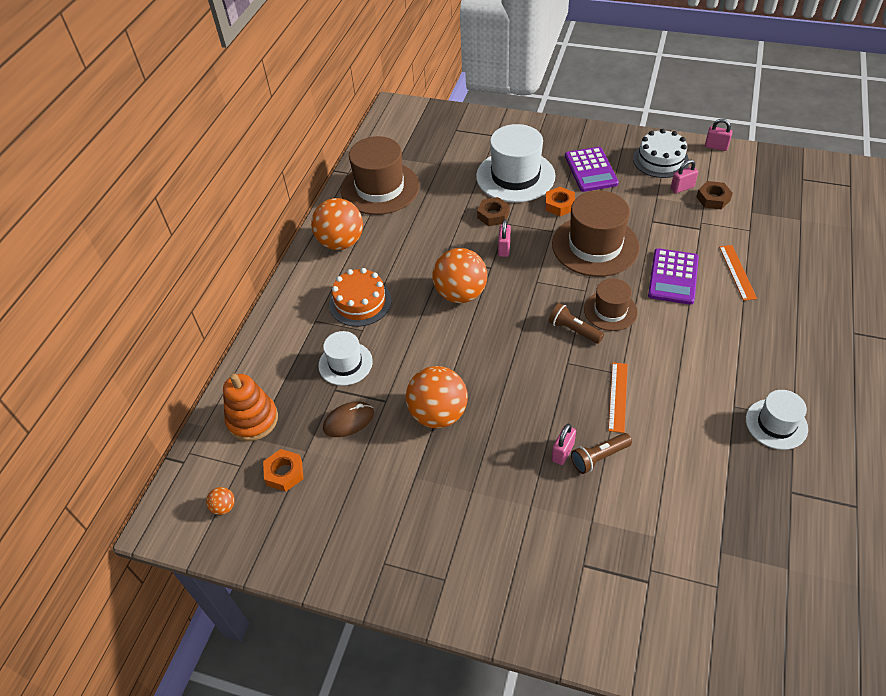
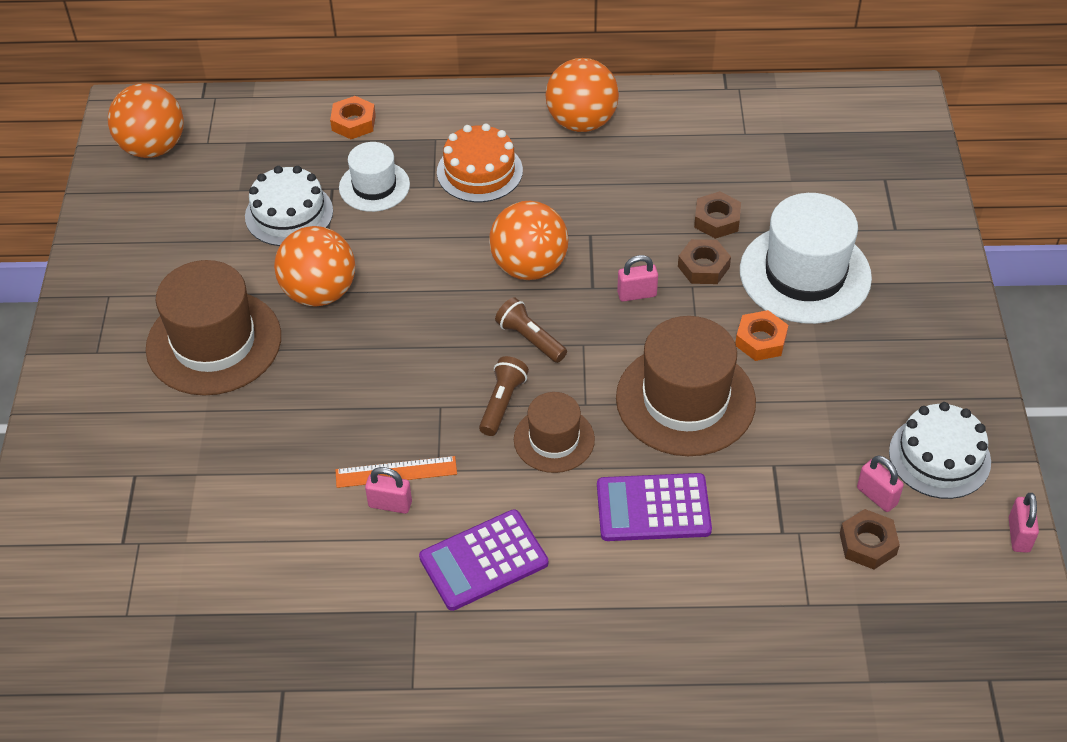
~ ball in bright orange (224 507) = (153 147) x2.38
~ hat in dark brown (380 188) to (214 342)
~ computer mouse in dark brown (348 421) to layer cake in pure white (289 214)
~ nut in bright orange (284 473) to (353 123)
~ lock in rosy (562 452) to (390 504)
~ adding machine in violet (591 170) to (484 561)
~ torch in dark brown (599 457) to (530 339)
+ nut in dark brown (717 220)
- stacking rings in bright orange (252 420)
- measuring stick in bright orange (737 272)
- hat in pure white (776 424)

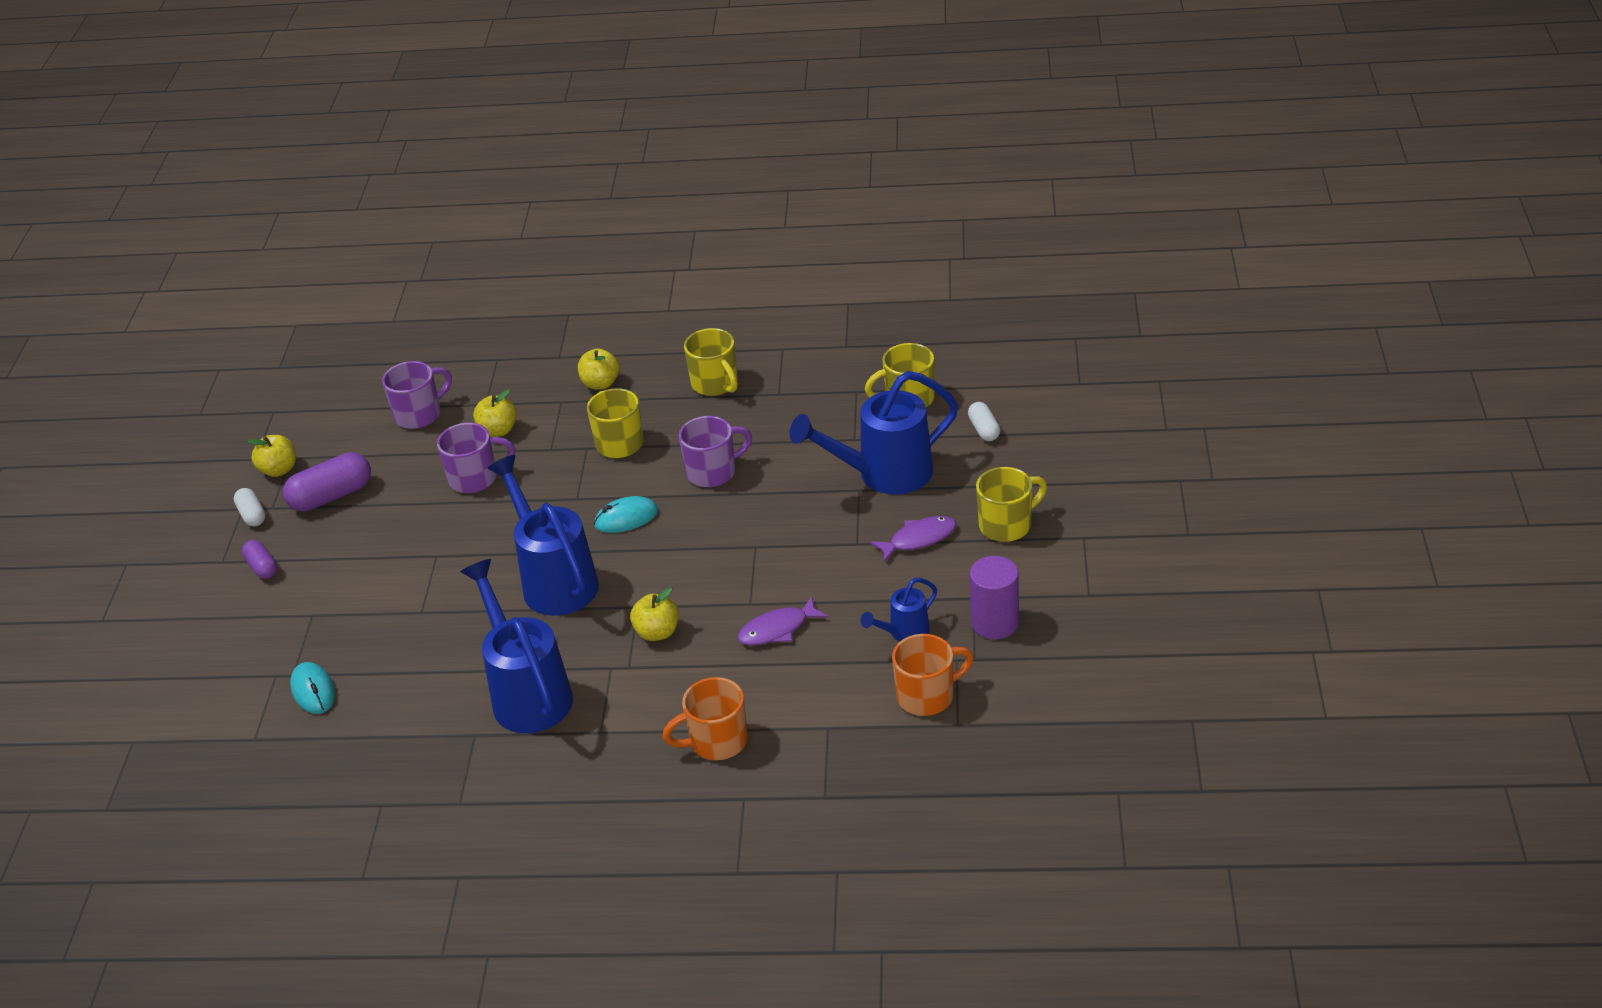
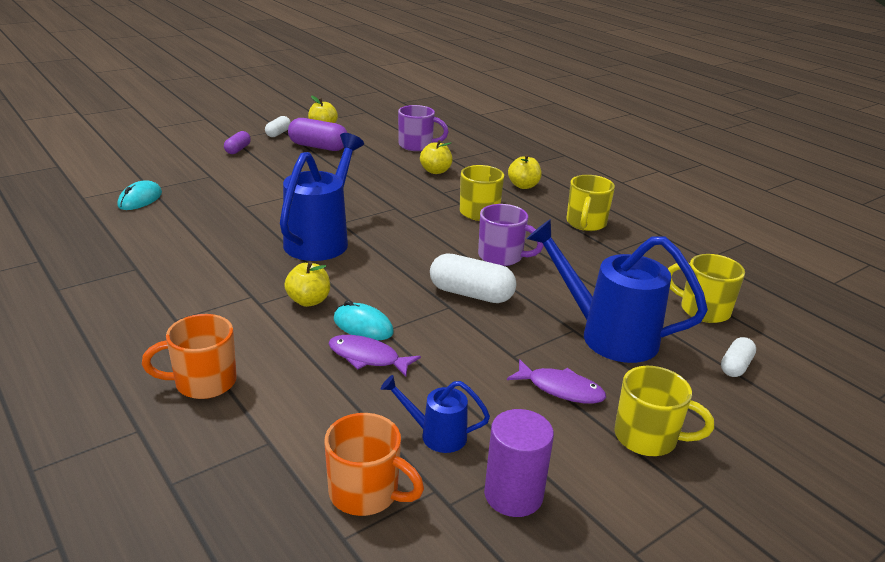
~ coffee mug in bright orange (716 741) = (203 382) 45 degrees counterclockwise
~ computer mouse in aqua (626 518) to (363 326)
+ pill shape in pure white (471 294)
- coffee mug in violet (475 478)
- sprinkling can in royal blue (527 694)

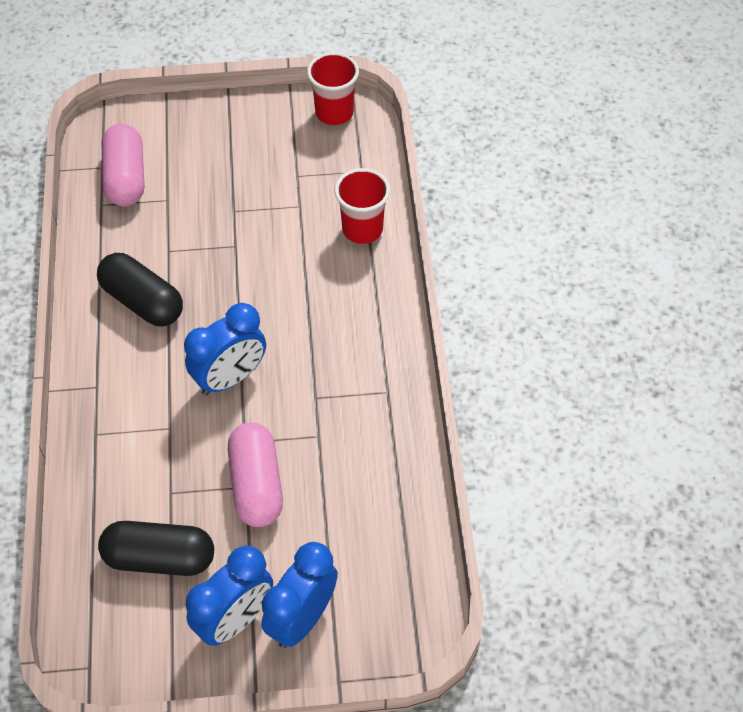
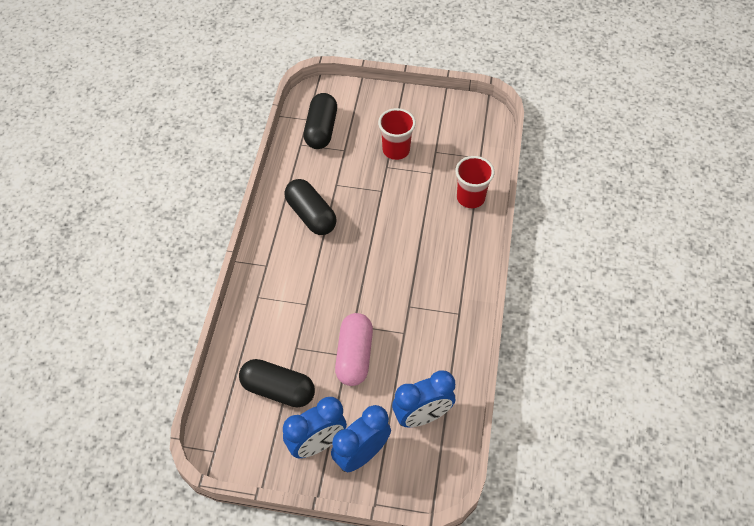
~ pill shape in rosy (126 178) to pill shape in black (321 130)
~ beaker in red (334 113) to (396 150)
~ alarm clock in royal blue (230 378) to (422 416)

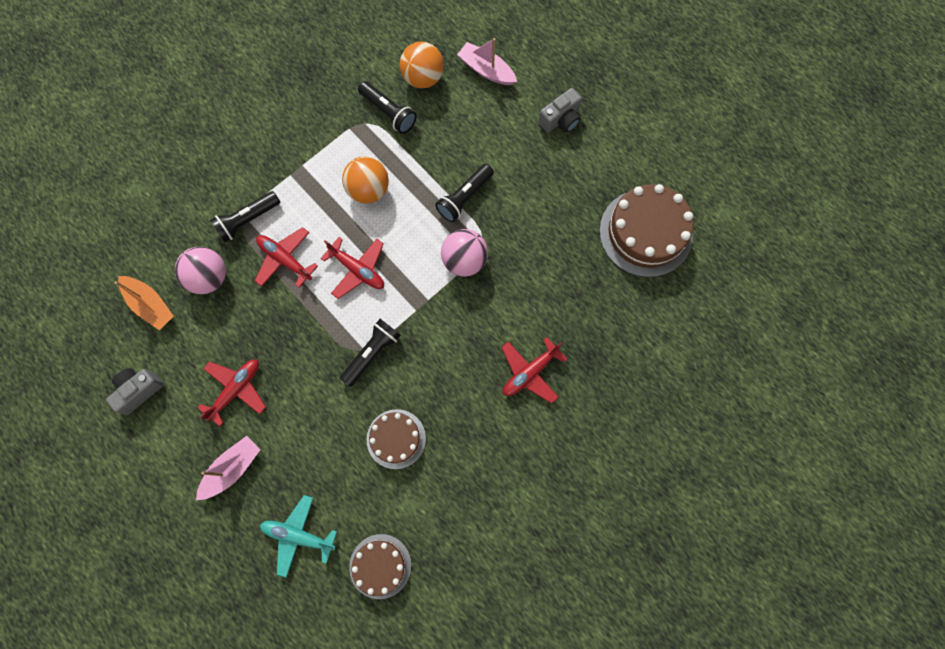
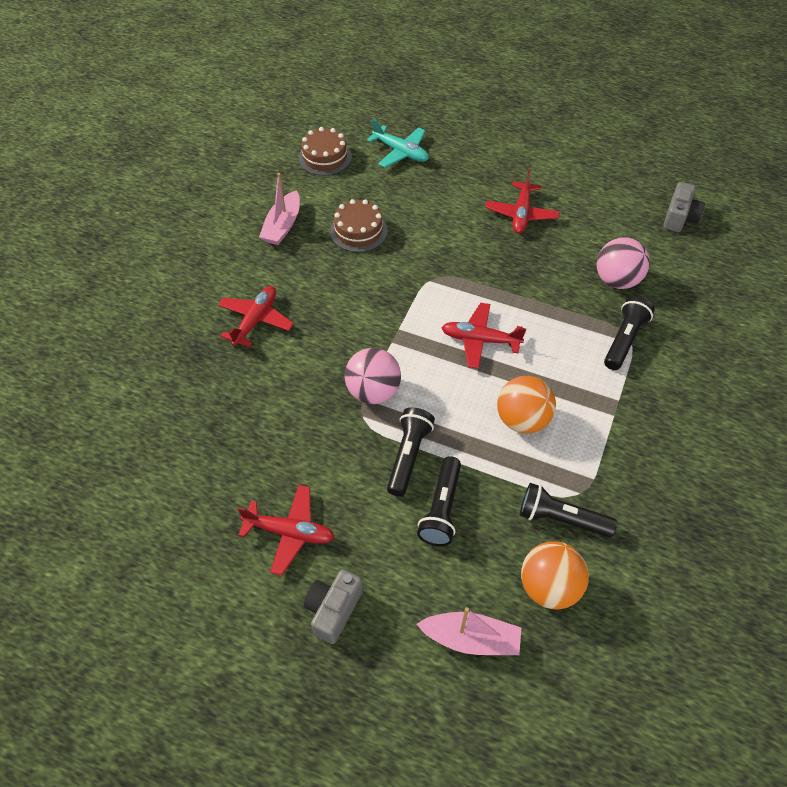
~ plane in red (285 260) to (289 532)
~ sailboat in rosy (232 468) to (282 226)
~ plane in aqua (298 535) = (400 152) 45 degrees clockwise
~ torch in black (372 353) to (441 509)
~ camera in gray (139 390) to (679 217)
- sailboat in bright orange (150 305)
- layer cake in dark brown (645 232)

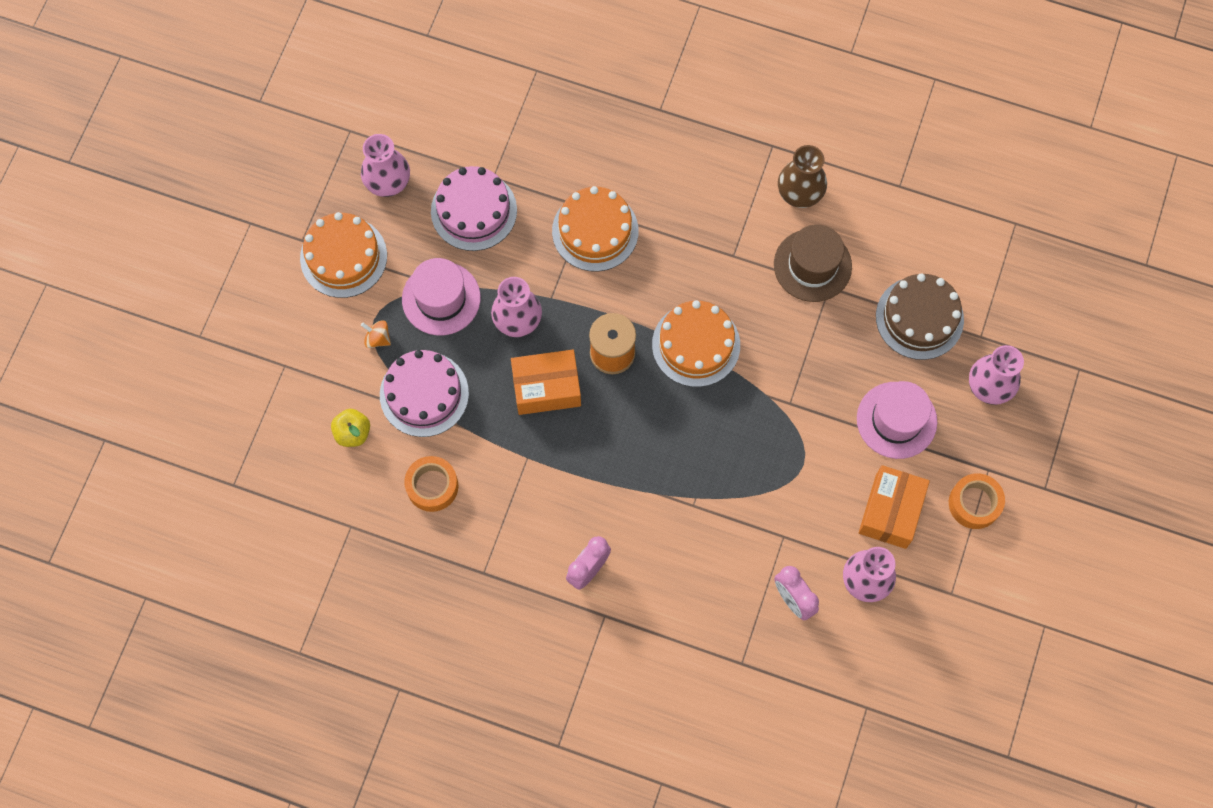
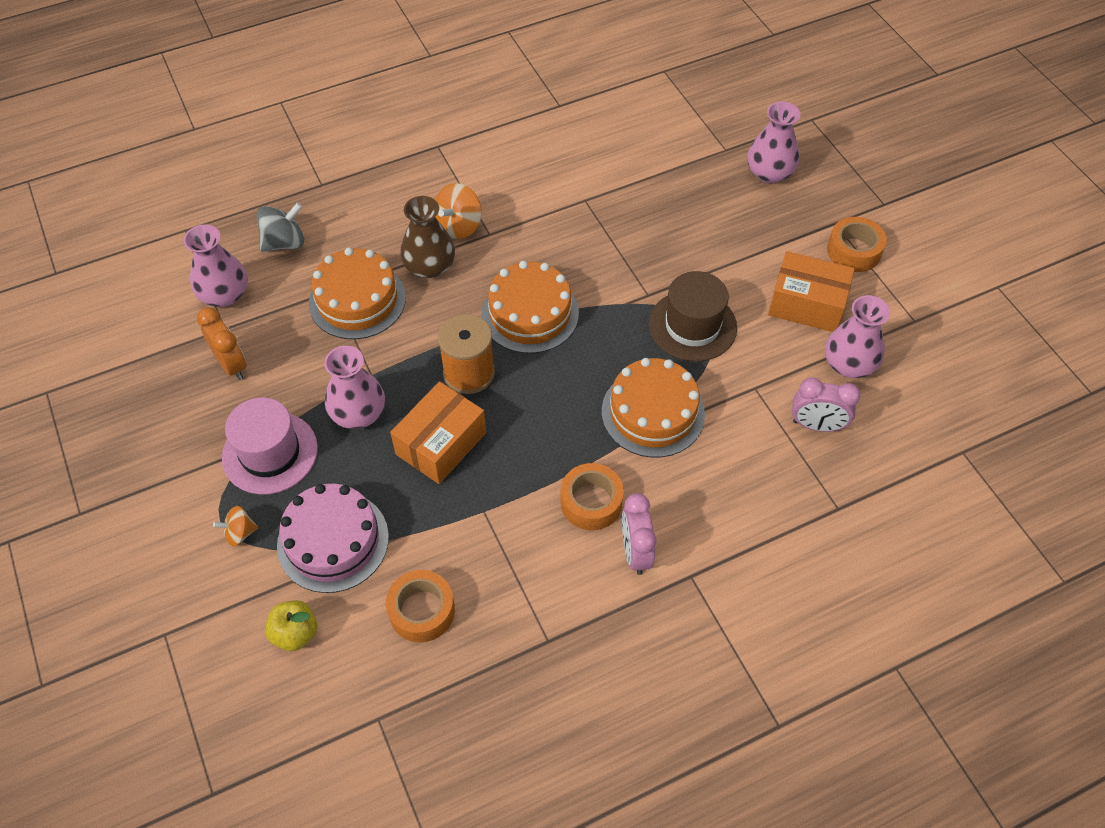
~ tall vase in rosy (387 181) to (225 294)
~ layer cake in rosy (474 210) to alarm clock in bright orange (231 365)
+ spinning top in gray (284 242)
~ tall vase in dark brown (800 192) to (429 266)
+ spinning top in bright orange (459 226)
+ sticky tape in bright orange (591 502)
~ layer cake in bright orange (343 257) to (653 412)
~ hat in dark brown (812 265) to (692 325)
~ package in bright orange (890 511) = (806 304) 45 degrees counterclockwise
- hat in rosy (896 420)
- layer cake in dark brown (919 318)

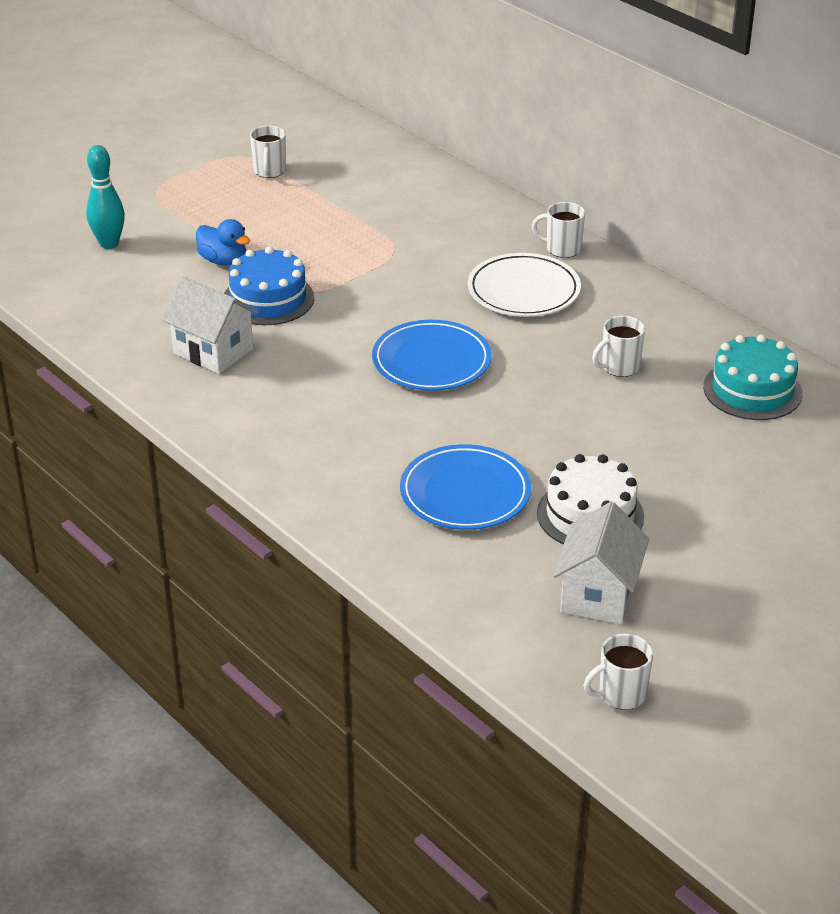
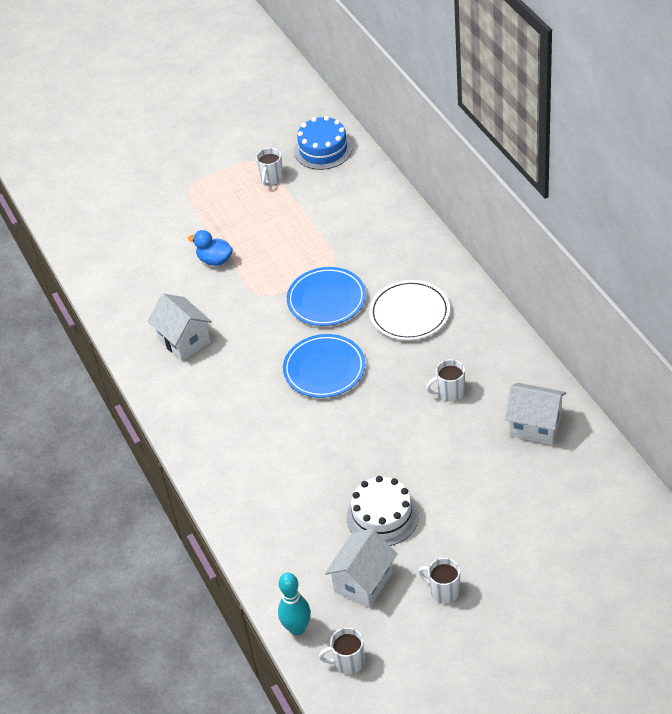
~ rubber duck in royal blue (223 261) = (215 260) 150 degrees clockwise
~ bowling pin in aqua (109 244) to (297 628)
~ flat dish in royal blue (465 493) to (326 299)
~ layer cake in royal blue (268 299) to (323 149)
~ coffee mug in pure white (562 249) to (444 591)
~ layer cake in aqua (752 390) to house in pure white (535 426)

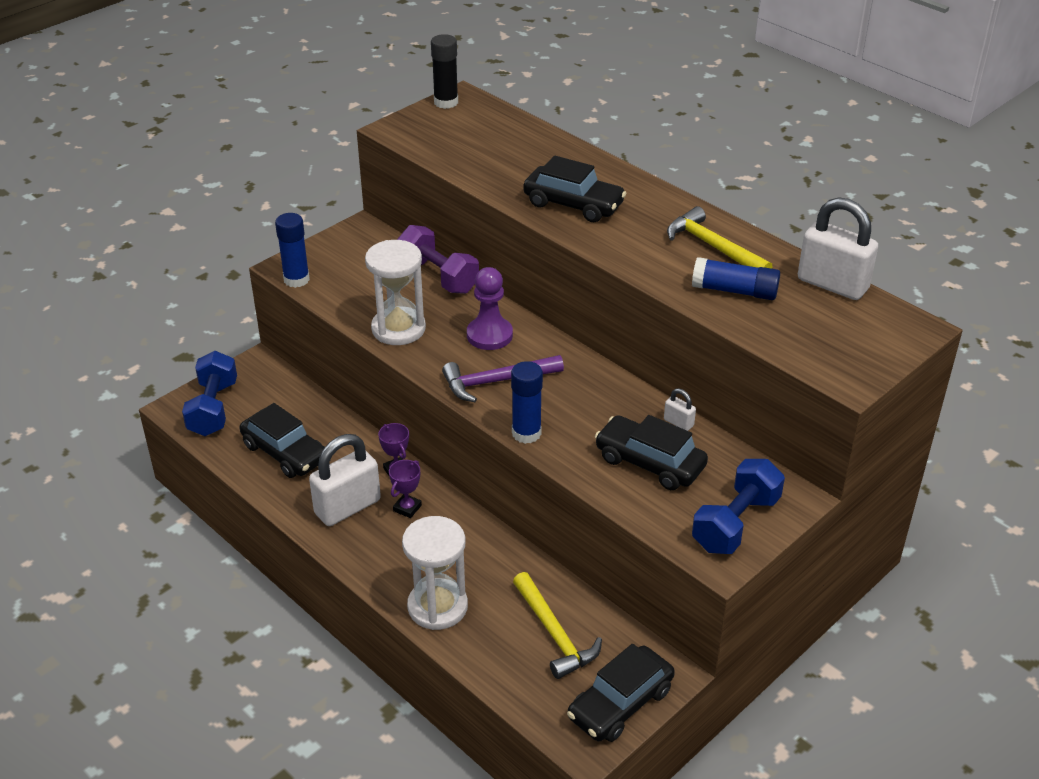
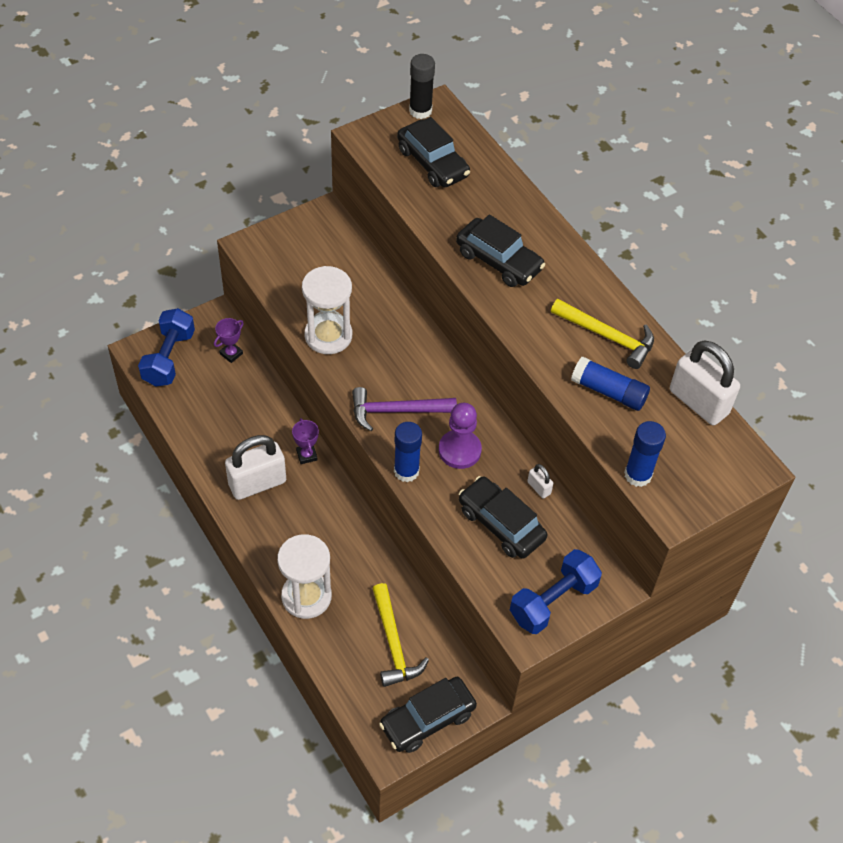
~ trophy in violet (407 508) to (231 354)
~ toy car in black (285 452) to (432 163)
~ chess pawn in violet (489 335) to (459 450)
~ hammer in yellow (713 247) = (607 337) 150 degrees clockwise
~ stick of glue in royal blue (296 279) to (638 475)
- hand weight in violet (438 276)

